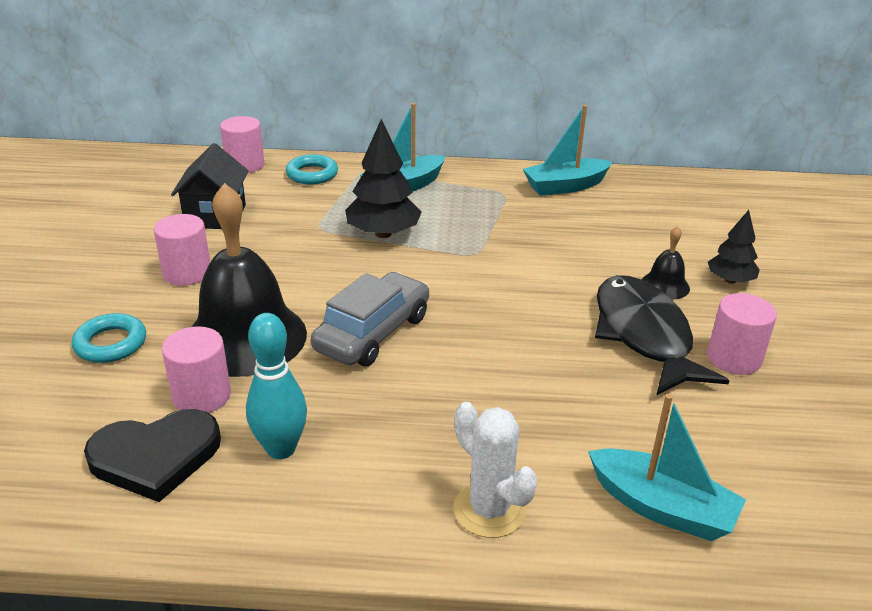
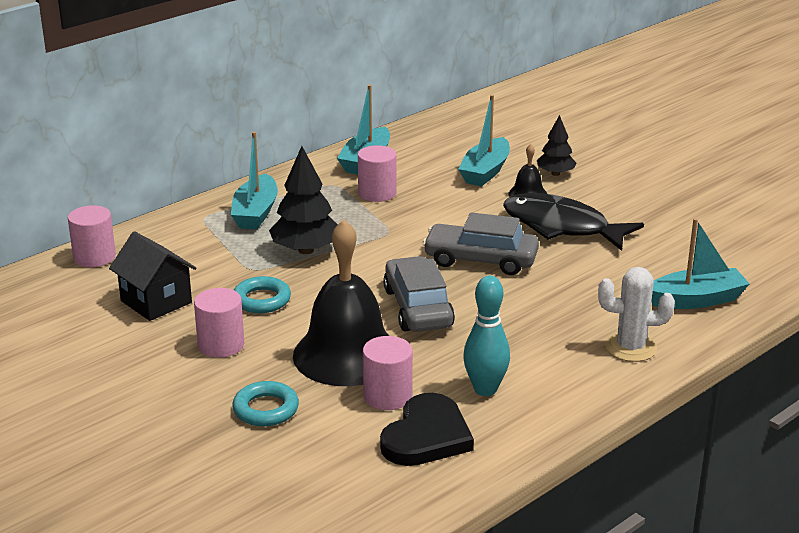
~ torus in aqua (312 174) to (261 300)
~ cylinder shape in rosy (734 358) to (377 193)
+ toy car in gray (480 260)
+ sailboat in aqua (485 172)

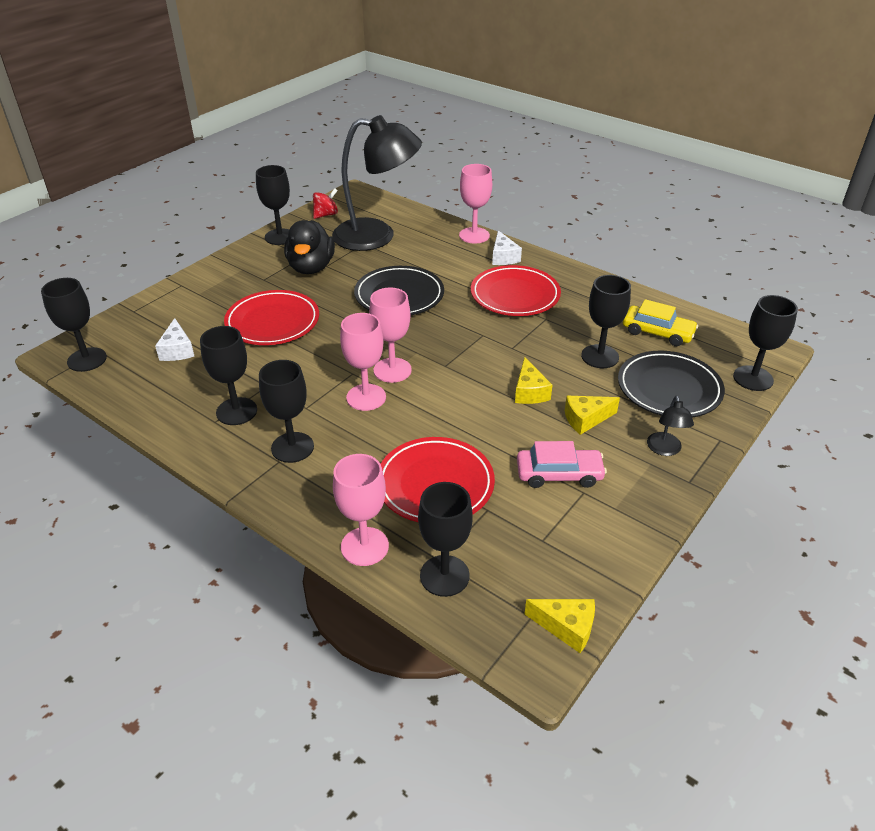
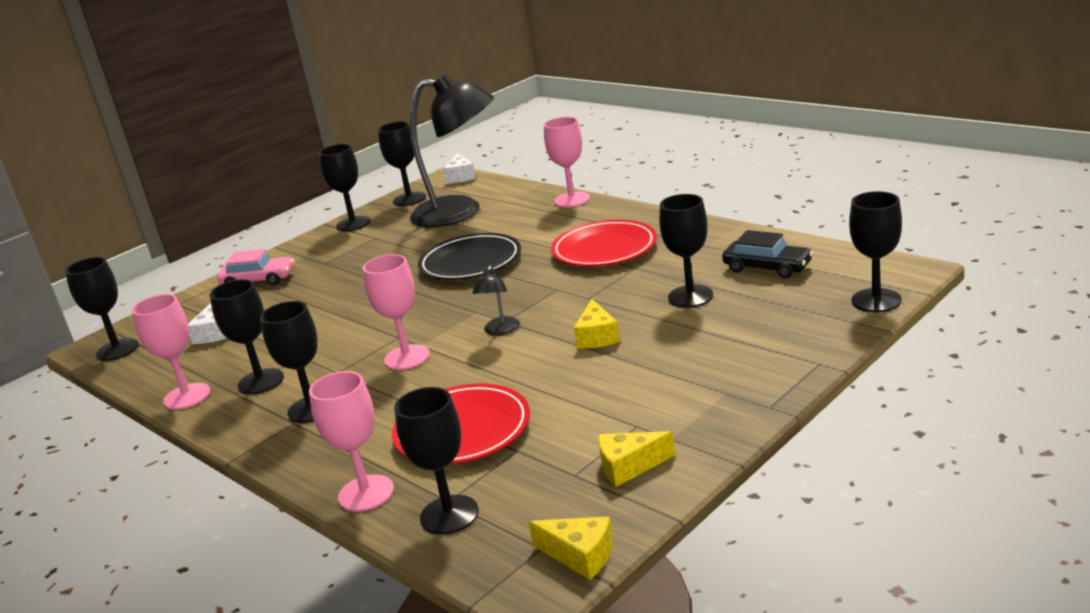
~ wine glass in rosy (392 370) to (187 396)
~ toy car in rosy (559 474) to (258 280)
~ spinning top in red (326 215) to wine glass in black (409 199)
~ piece of cheese in pure white (503 257) to (460 177)
~ lamp in black (665 450) to (500 331)
~ piece of cheese in yellow (586 419) to (629 466)
~ toy car in yellow (657 332) to toy car in black (767 267)
- flat dish in red (272 322)
- rubber duck in black (311 267)
- flat dish in black (669 388)

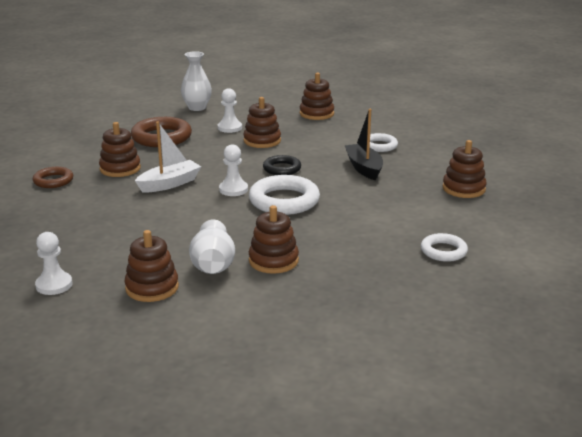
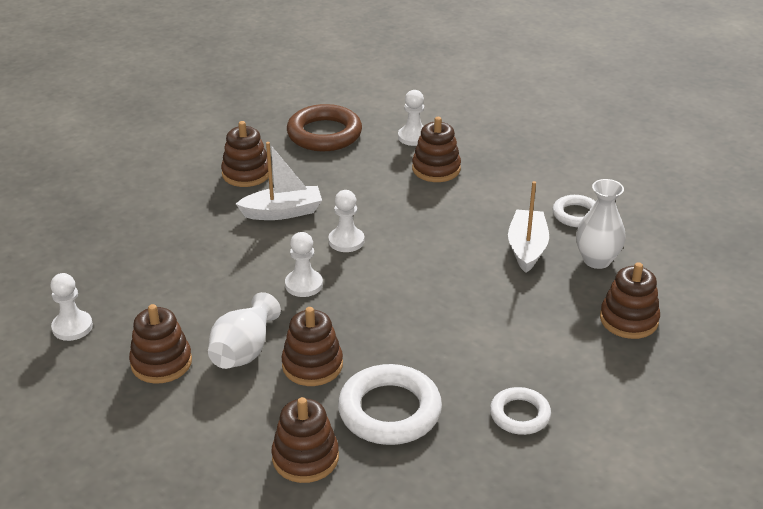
~ stacking rings in dark brown (316 114) to (305 457)
+ chess pawn in pure white (304 284)
~ torus in pure white (284 201) to (389 411)
~ sailboat in black (364 168) to sailboat in pure white (527 248)
~ tall vase in pure white (197 108) to (597 260)
- torus in dark brown (53 181)
- torus in black (282 169)

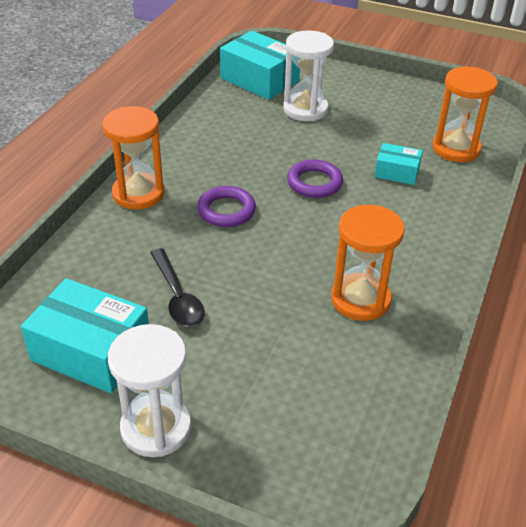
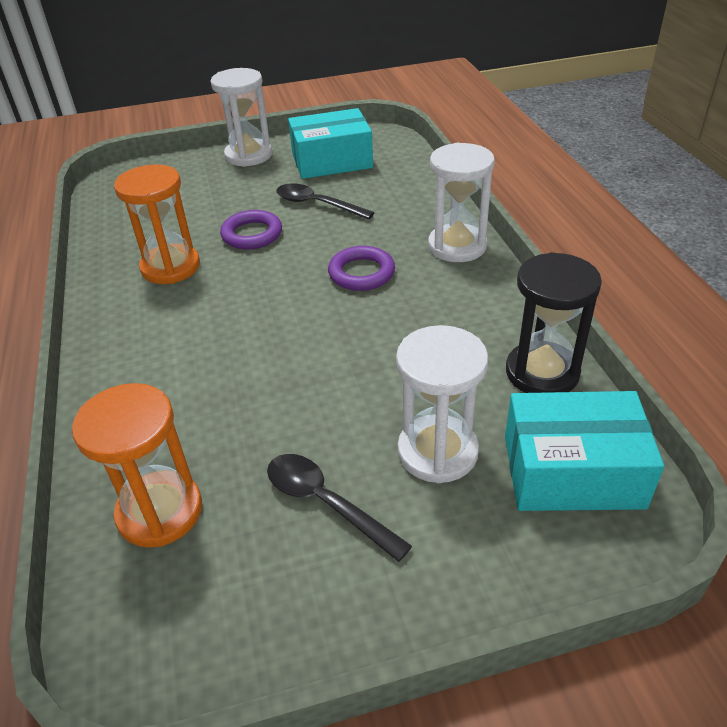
~ torus in violet (314 183) to (252 234)
+ spoon in black (326 503)
~ hourglass in bright orange (138 193) to hourglass in pure white (457 246)
+ hourglass in black (542 372)
- package in aqua (397 172)

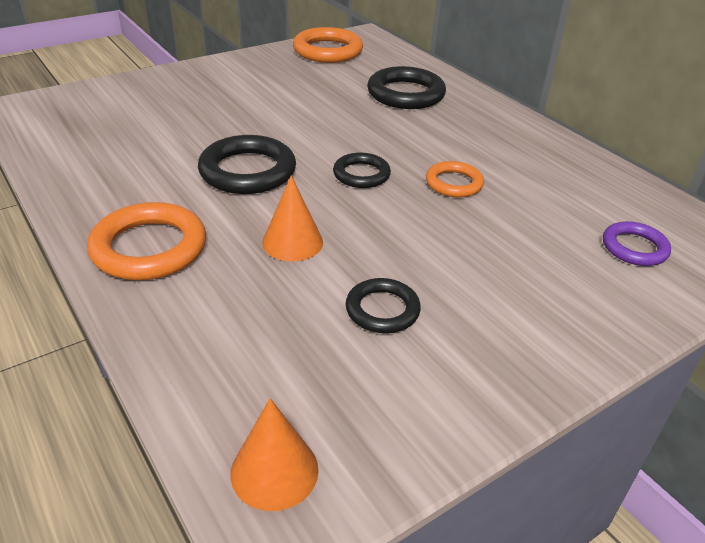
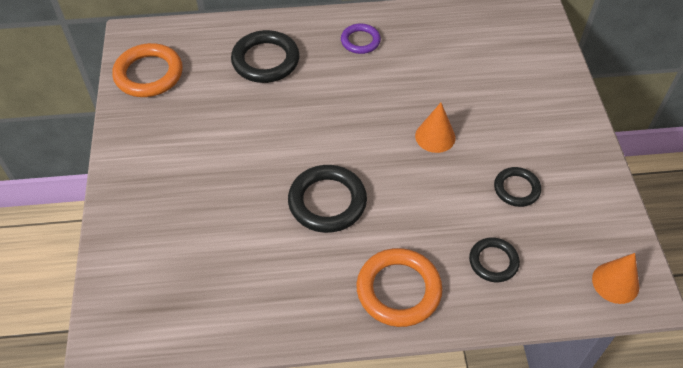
~ torus in violet (634 248) to (360 41)
~ cone shape in bright orange (292 242) to (435 136)
~ torus in black (361 174) to (493 262)
- torus in bright orange (454 183)

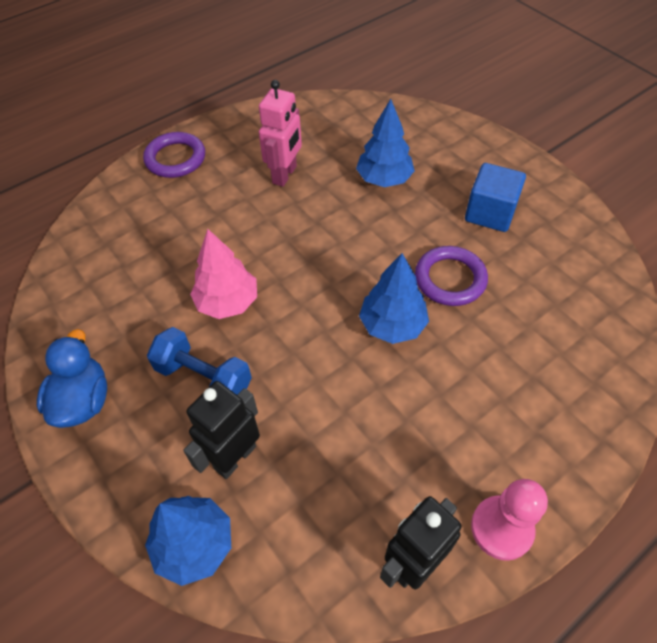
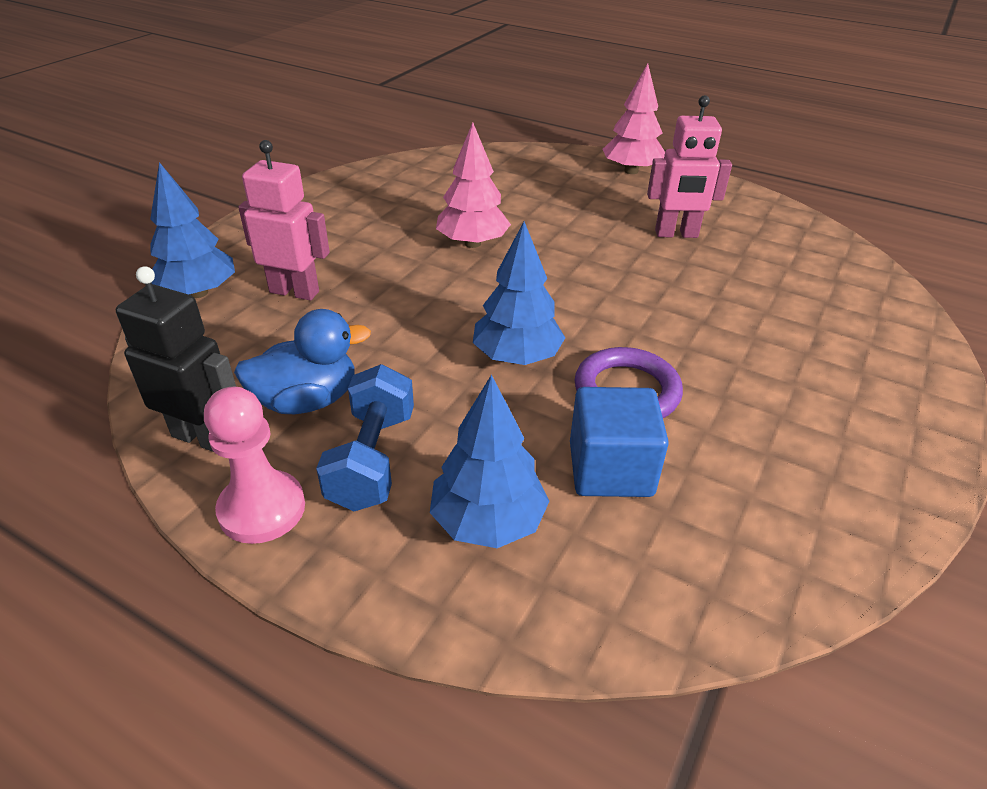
~ rubber duck in royal blue (83 401) to (307 400)
~ robot figure in black (235 457) to robot figure in rosy (294 292)
~ hand weight in royal blue (204 378) to (372 459)
~ fir tree in royal blue (384 179) to (488 521)
~ solid cube in royal blue (490 213) to (610 469)
~ torus in violet (175 158) to fir tree in rosy (631 171)

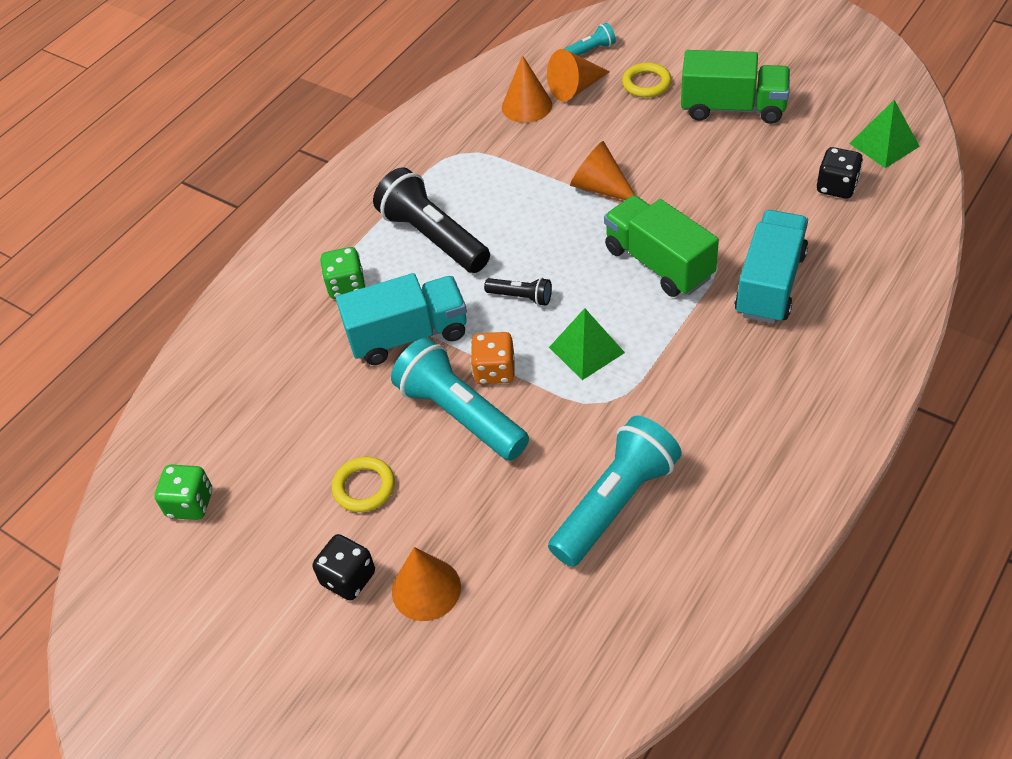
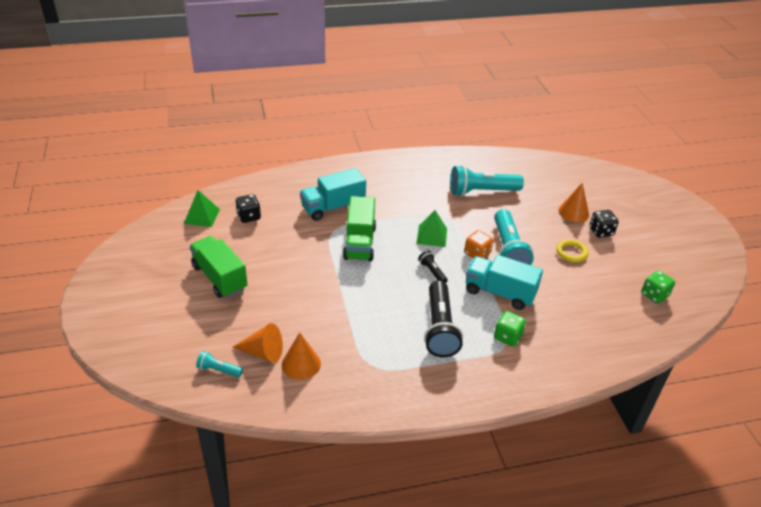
- cone shape in bright orange (601 187)
- torus in yellow (646 83)

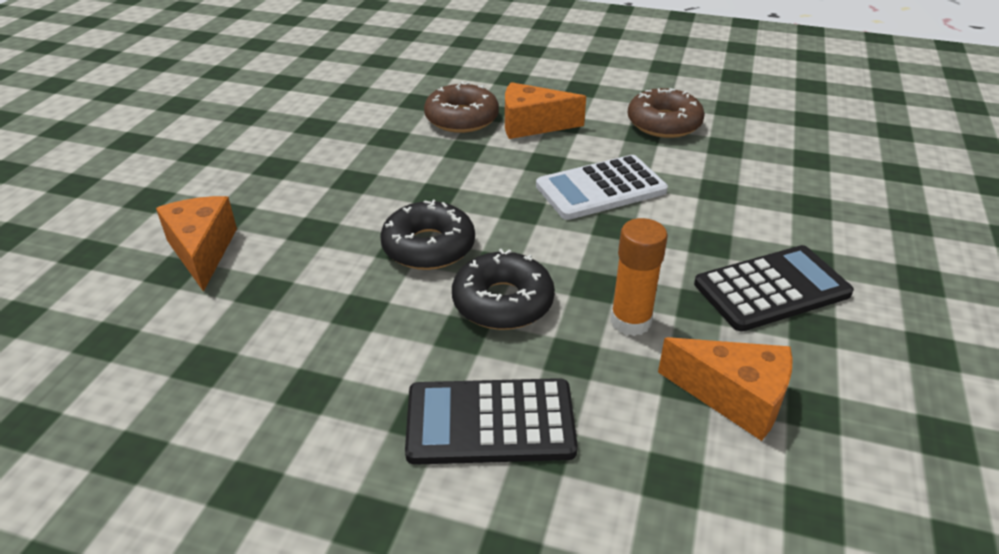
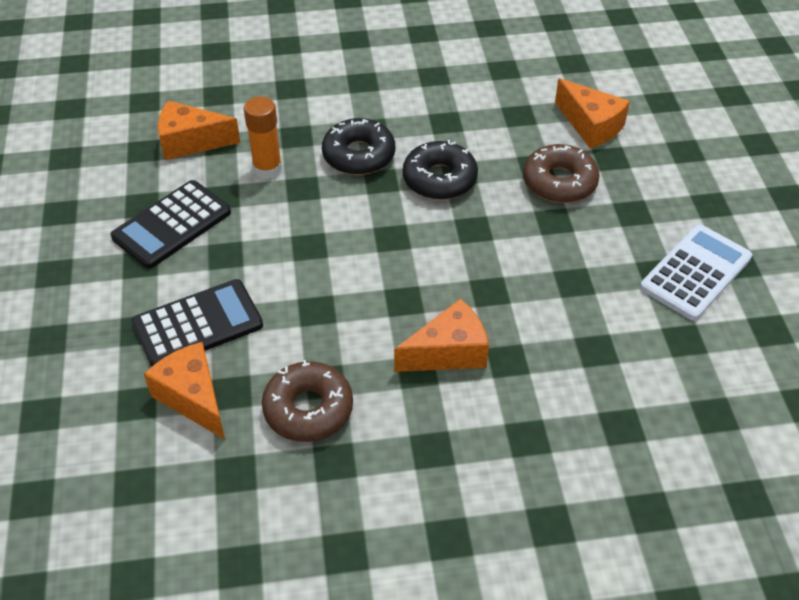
~ adding machine in black (490 422) to (198 324)
+ piece of cheese in bright orange (193 397)
~ doughnut in dark brown (461 118) to (559 182)
~ adding machine in pure white (601 189) to (695 273)

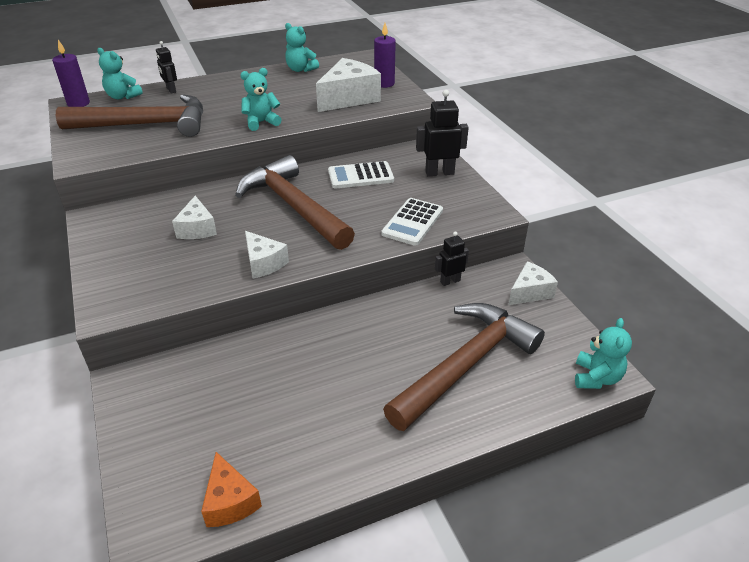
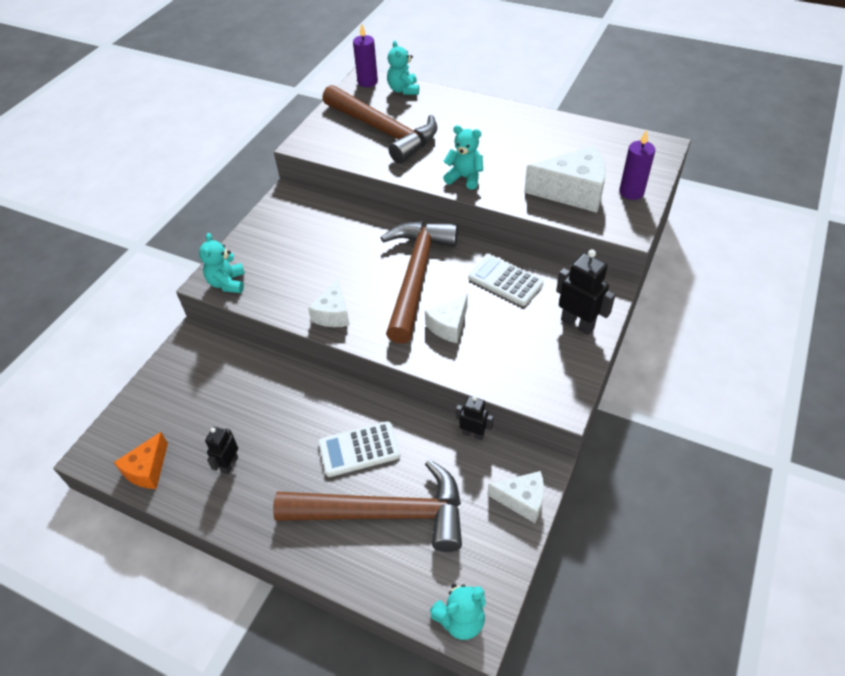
~ stuffed bear in aqua (300 69) to (227 283)
~ robot figure in black (171 90) to (229 464)
~ adding machine in pure white (412 222) to (359 449)
~ piece of cheese in pure white (197 229) to (448 325)

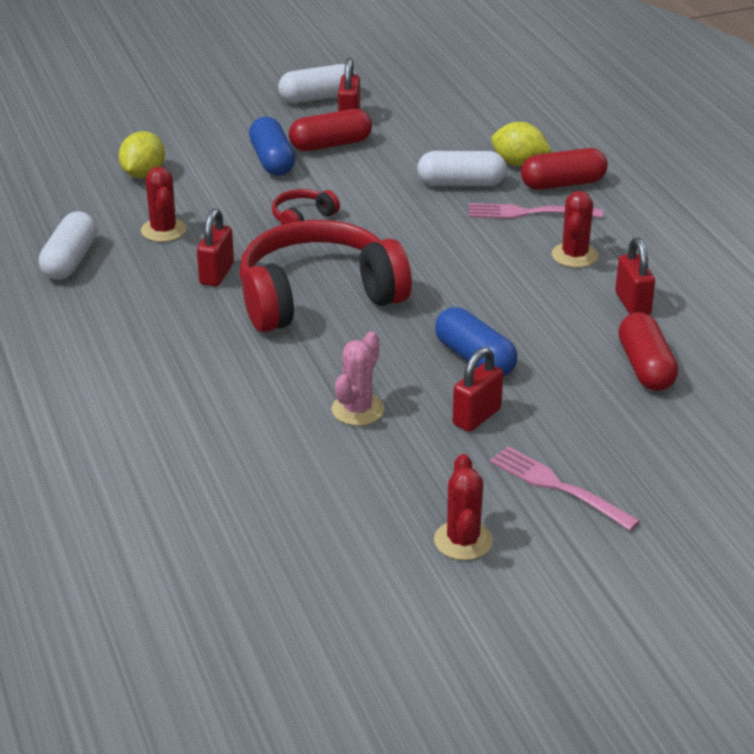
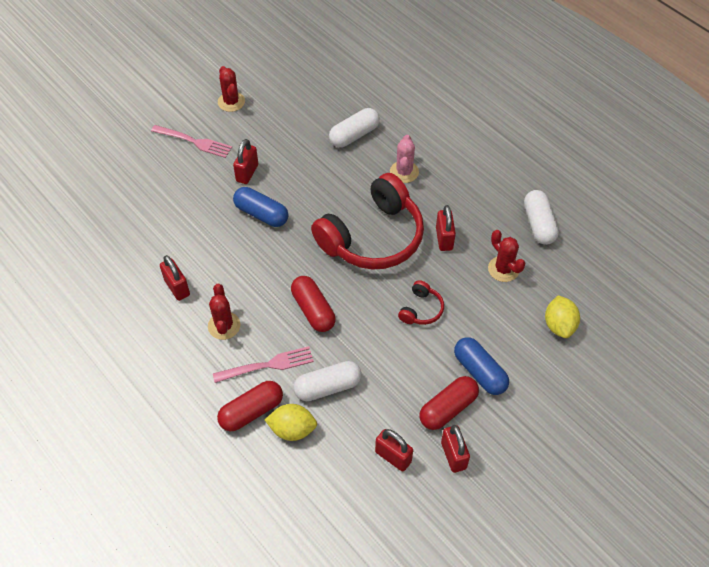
~ pill shape in red (645 367) to (313 310)
~ pill shape in pure white (318 98) to (354 135)
+ lock in red (393 457)
~ saguaro cactus in rosy (357 410) to (404 172)

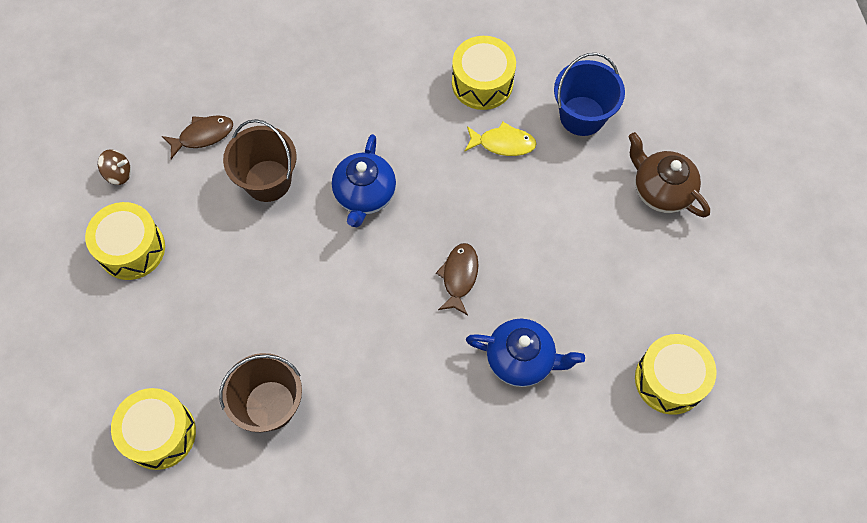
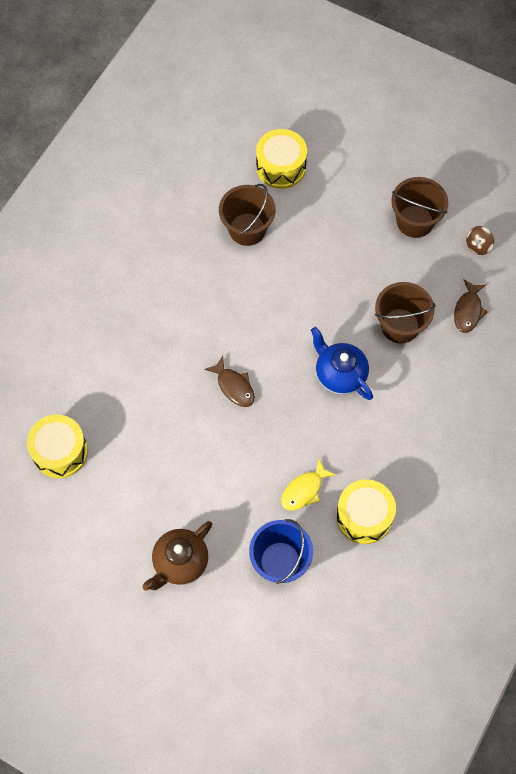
~ teapot in dark brown (661 190) = (180 563) 135 degrees clockwise
~ drum in yellow (131 249) to pail in dark brown (415 221)
- teapot in royal blue (521 359)

